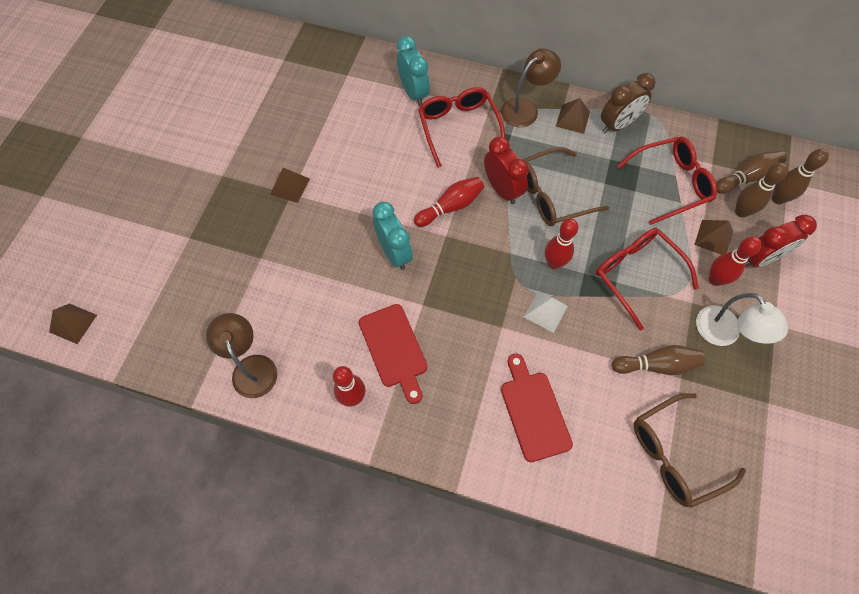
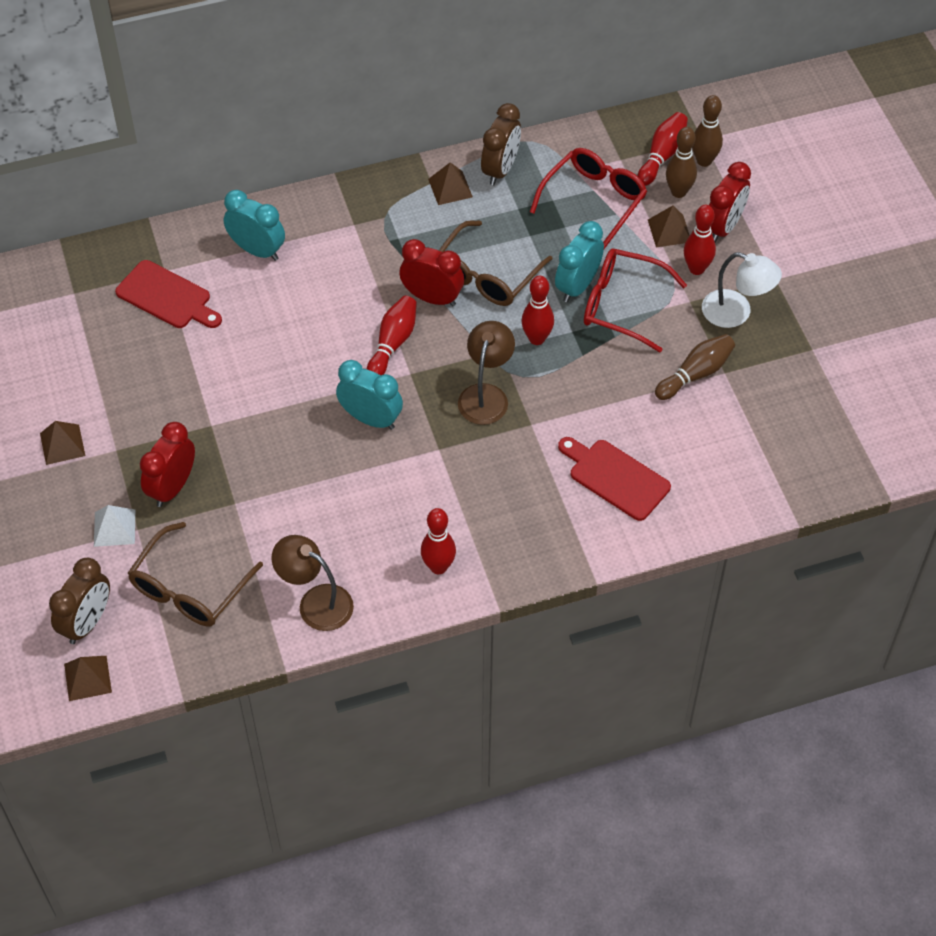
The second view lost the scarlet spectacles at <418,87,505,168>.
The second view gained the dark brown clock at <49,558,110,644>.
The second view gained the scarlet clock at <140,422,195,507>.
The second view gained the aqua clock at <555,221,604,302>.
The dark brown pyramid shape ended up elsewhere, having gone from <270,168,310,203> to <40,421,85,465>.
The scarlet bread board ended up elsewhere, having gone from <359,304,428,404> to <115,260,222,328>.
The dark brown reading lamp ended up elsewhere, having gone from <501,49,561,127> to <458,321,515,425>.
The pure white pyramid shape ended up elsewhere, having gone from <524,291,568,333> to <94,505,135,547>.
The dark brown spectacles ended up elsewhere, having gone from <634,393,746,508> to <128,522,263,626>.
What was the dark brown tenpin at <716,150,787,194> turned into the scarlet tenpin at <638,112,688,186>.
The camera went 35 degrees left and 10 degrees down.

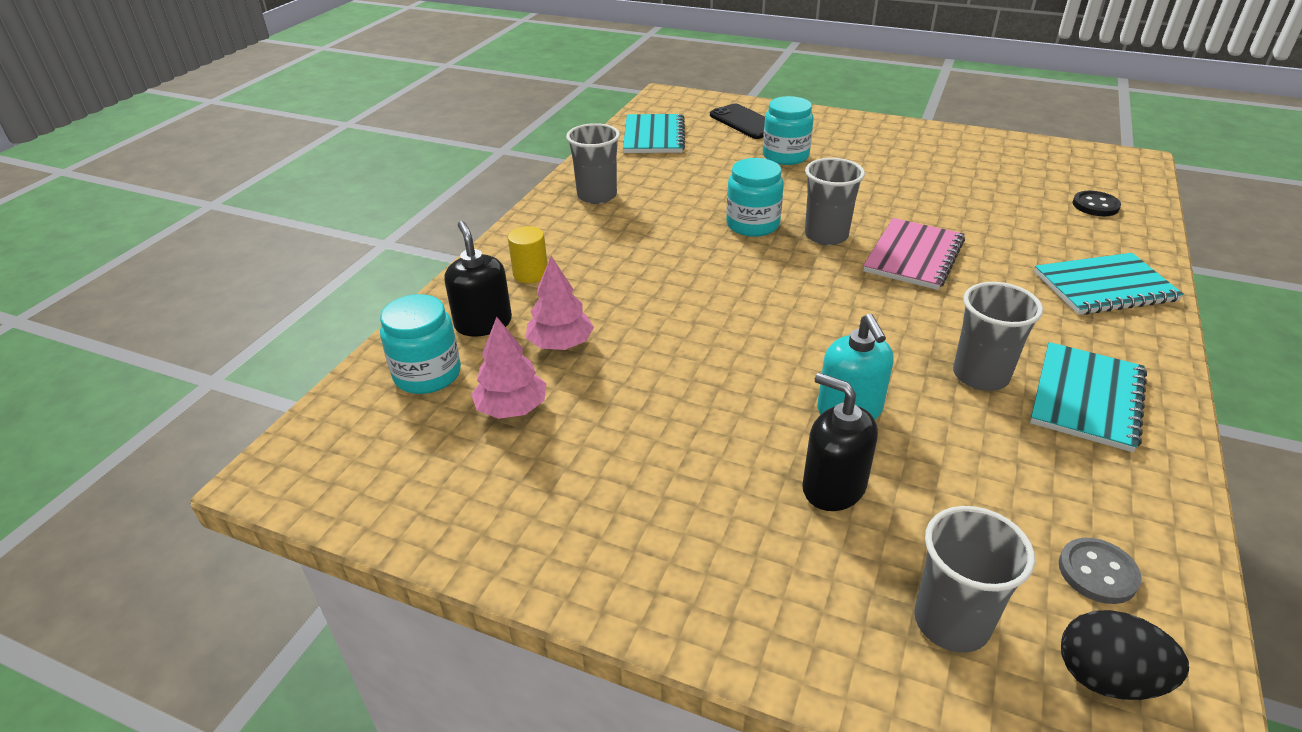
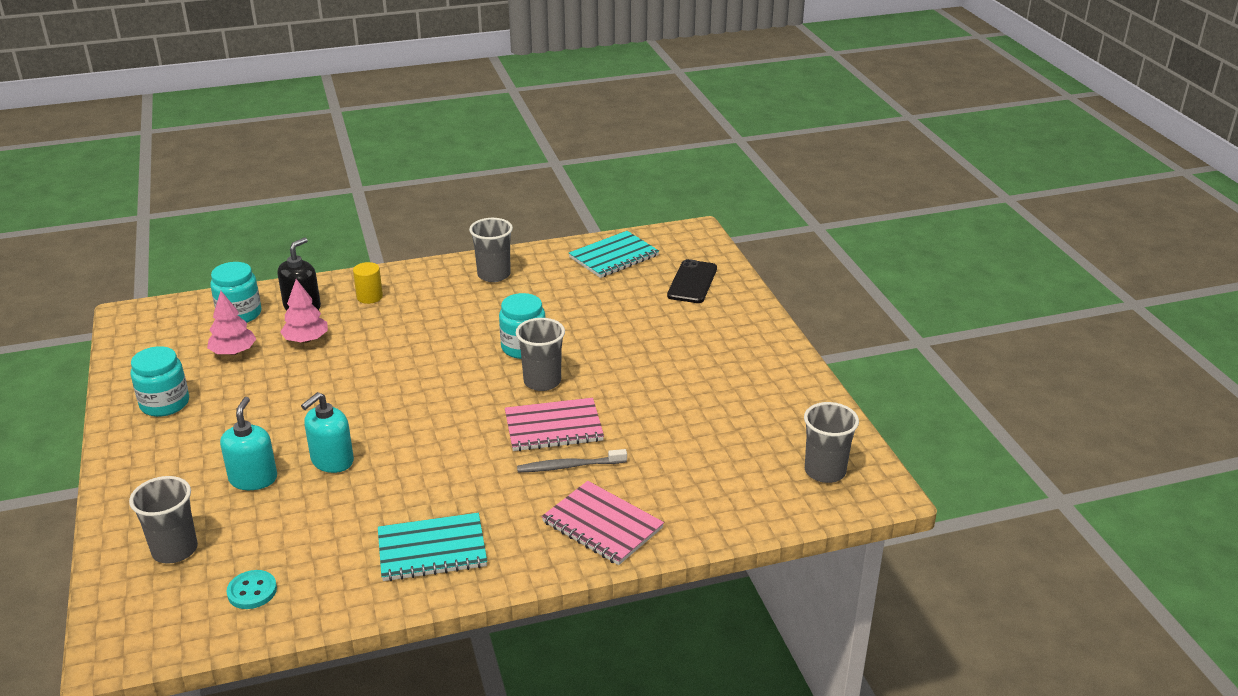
The second view lost the black egg shape at <1061,610,1189,700>.
The second view lost the black shirt button at <1073,191,1121,216>.
The second view gained the grey dental brush at <517,449,627,472>.
The aqua jar ended up elsewhere, having gone from <763,96,814,165> to <131,346,189,417>.
The grey cup ended up elsewhere, having gone from <953,282,1043,391> to <804,402,859,483>.
What was the black pump bottle at <802,373,878,511> turned into the aqua pump bottle at <220,397,277,490>.
What was the aqua notebook at <1034,253,1184,315> turned into the rose-pink notebook at <542,481,664,565>.
What was the grey shirt button at <1059,538,1142,604> turned into the aqua shirt button at <226,570,277,609>.
The camera went 50 degrees right and 5 degrees down.

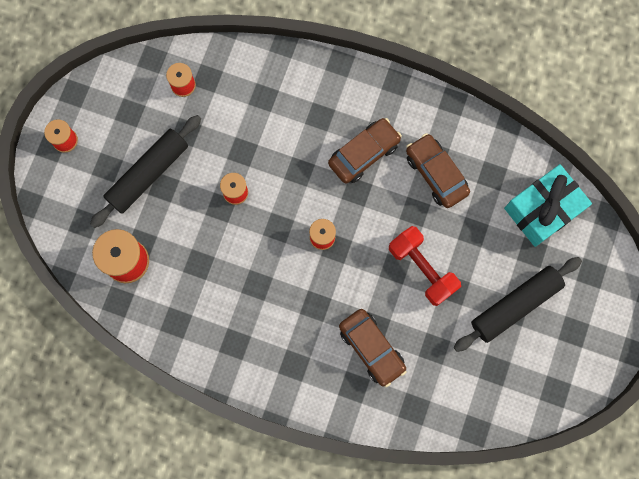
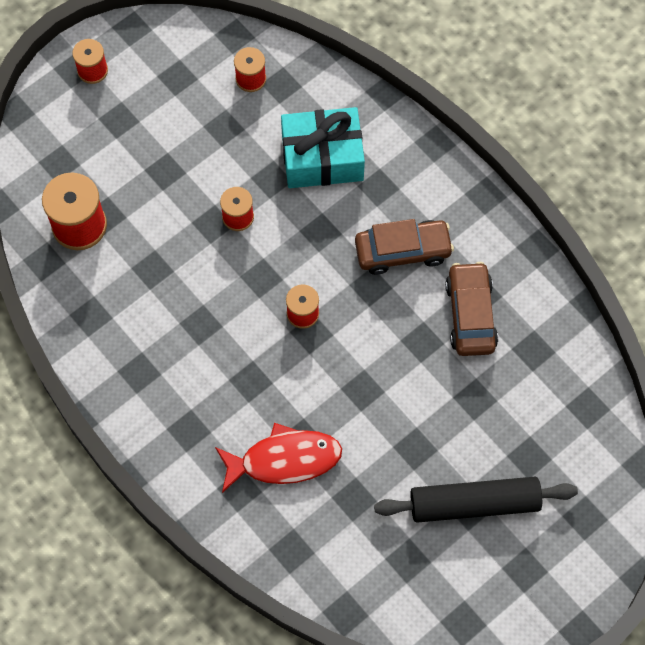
The second view lost the black dough roller at <90,115,201,228>.
The second view lost the scarlet dumbbell at <389,226,461,306>.
The aqua present ended up elsewhere, having gone from <504,164,592,247> to <281,107,365,188>.
Where the dark brown automobile stood at <339,309,407,387>, the scarlet toy fish came to stand at <215,423,342,493>.
The camera went 30 degrees right and 10 degrees down.

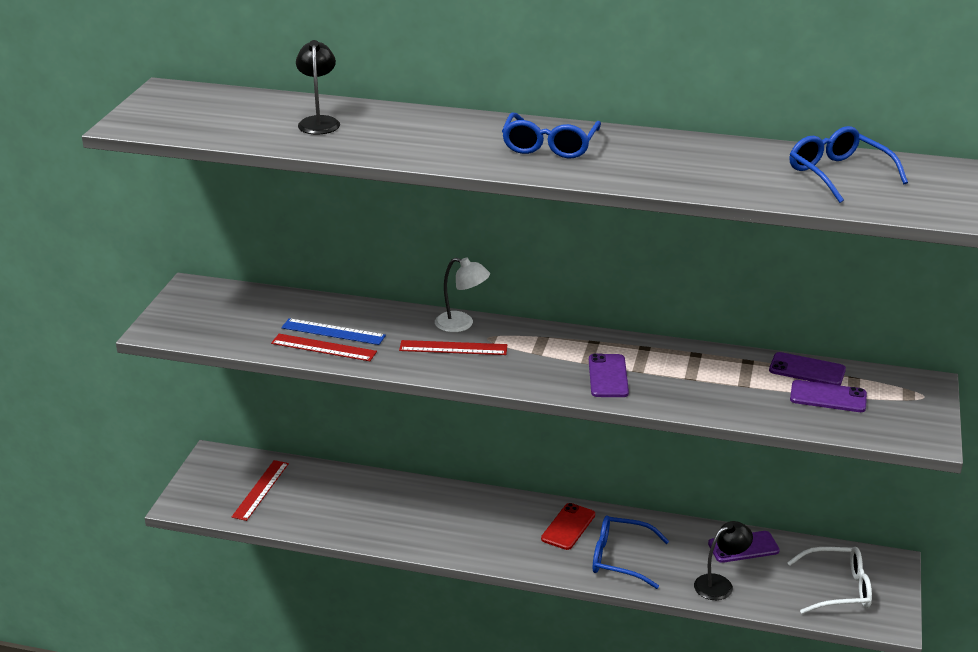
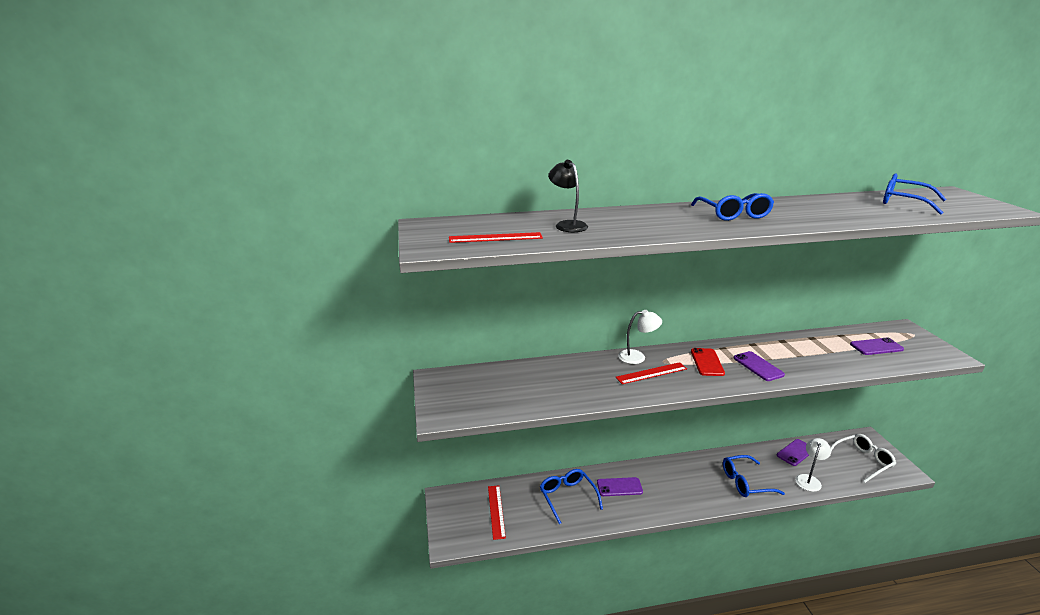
The second view lost the blue measuring stick at <281,318,386,345>.
The second view gained the blue spectacles at <540,469,603,524>.
The scarlet measuring stick ended up elsewhere, having gone from <271,334,377,361> to <449,232,543,243>.
The scarlet mobile phone ended up elsewhere, having gone from <541,503,595,550> to <691,348,725,376>.
The violet mobile phone ended up elsewhere, having gone from <769,352,846,385> to <597,477,643,496>.
What was the black reading lamp at <694,521,753,600> turned into the pure white reading lamp at <795,438,831,492>.
The camera went 25 degrees left and 5 degrees down.

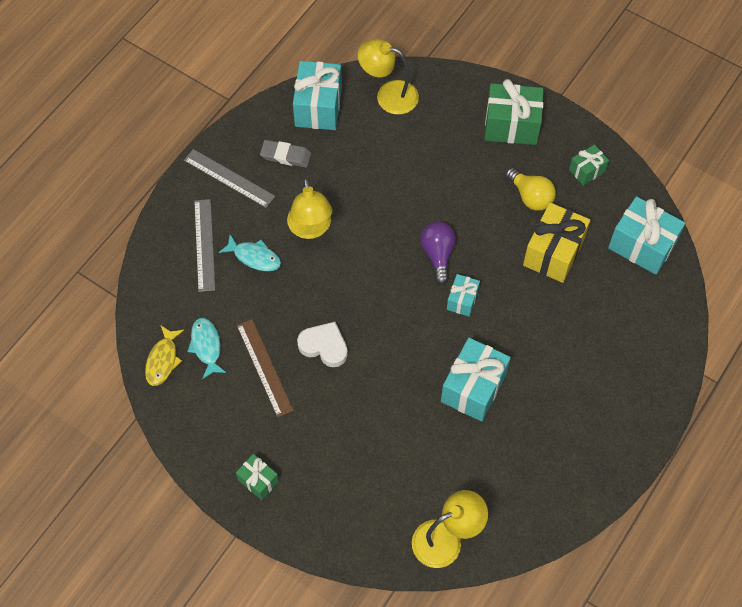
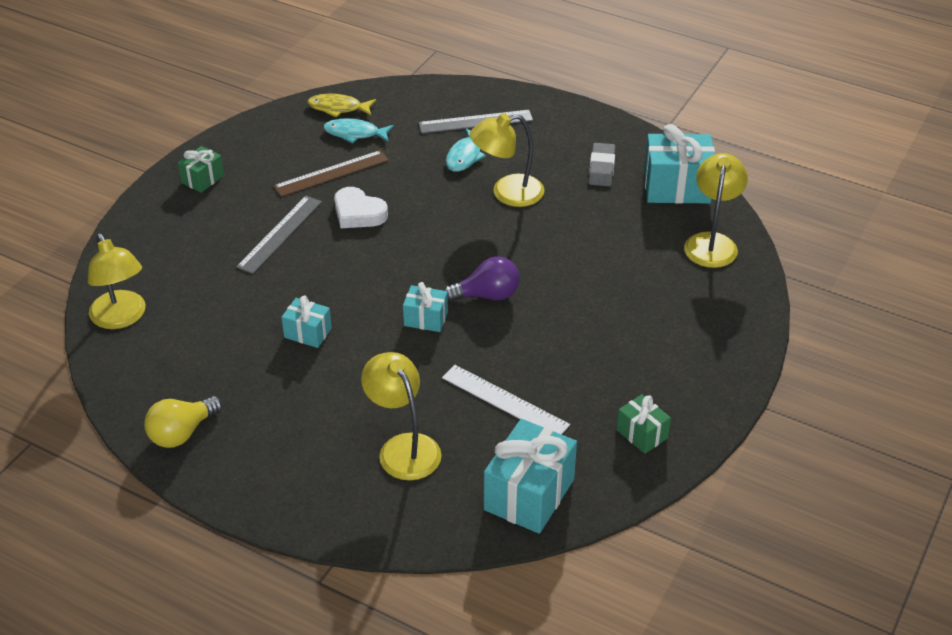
The second view lost the leaf-green present at <484,79,544,145>.
The second view gained the golden reading lamp at <361,352,442,480>.
The grey measuring stick ended up elsewhere, having gone from <184,149,275,208> to <236,196,322,274>.
The golden light bulb ended up elsewhere, having gone from <505,168,556,211> to <144,396,222,448>.
Where the golden present stood at <523,203,590,283>, the pure white measuring stick came to stand at <442,365,570,434>.
The aqua toy fish at <187,318,227,379> ended up facing another way, 150 degrees counterclockwise from before.
The pure white love heart at <297,322,348,367> ended up facing another way, 105 degrees clockwise from before.
The size of the aqua present at <441,338,511,422> changed by a factor of 0.54.
The camera went 85 degrees right and 20 degrees down.

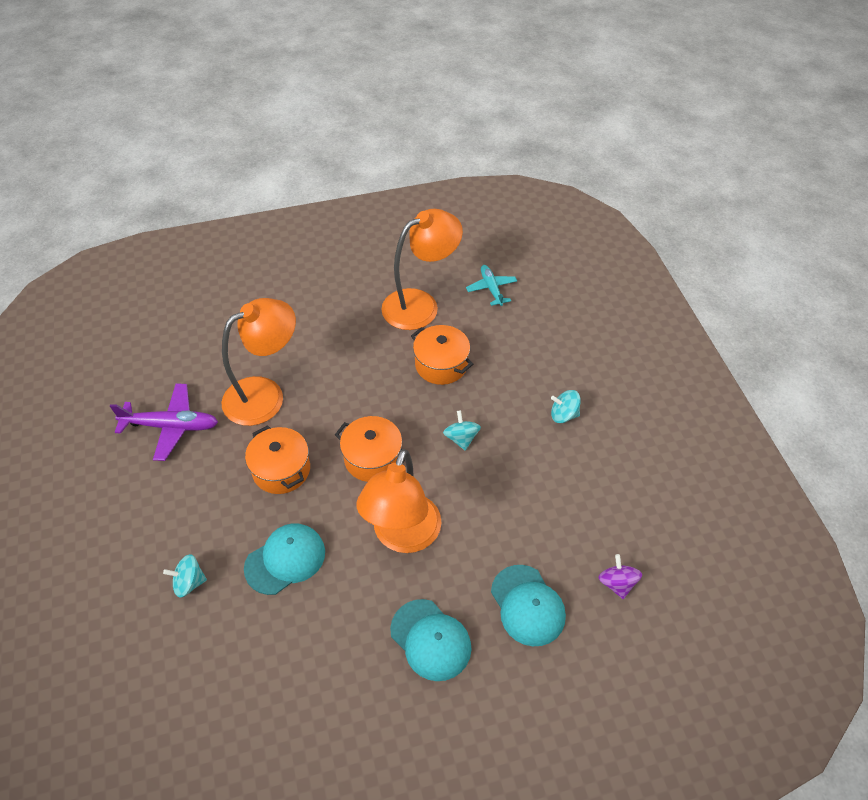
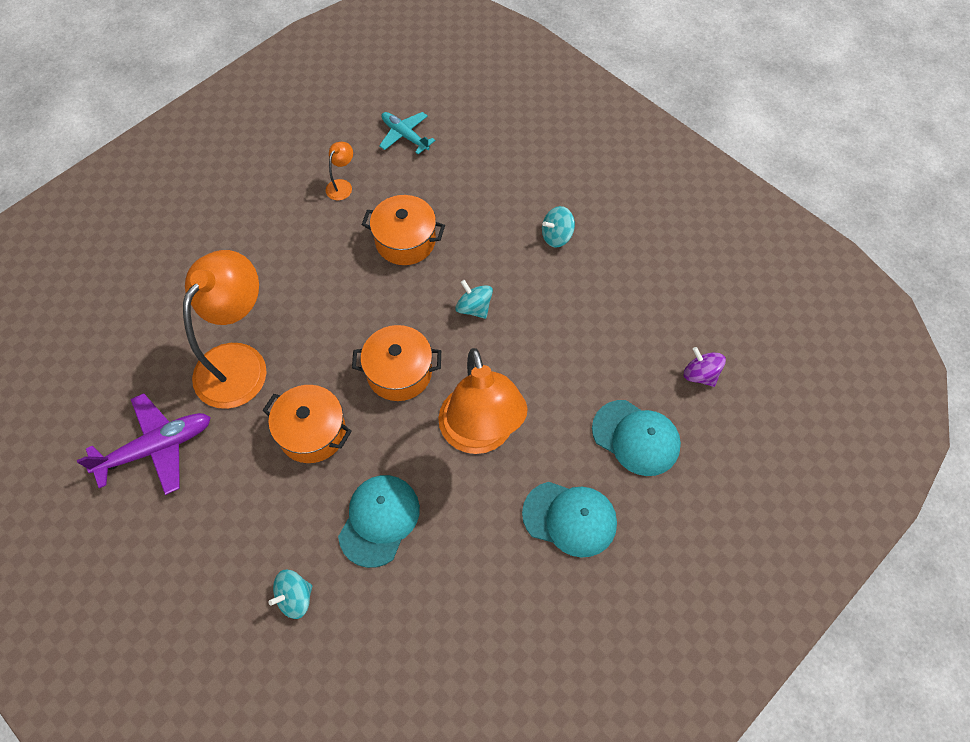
The size of the orange reading lamp at <381,209,463,330> changed by a factor of 0.40.
The camera went 30 degrees left and 10 degrees up.

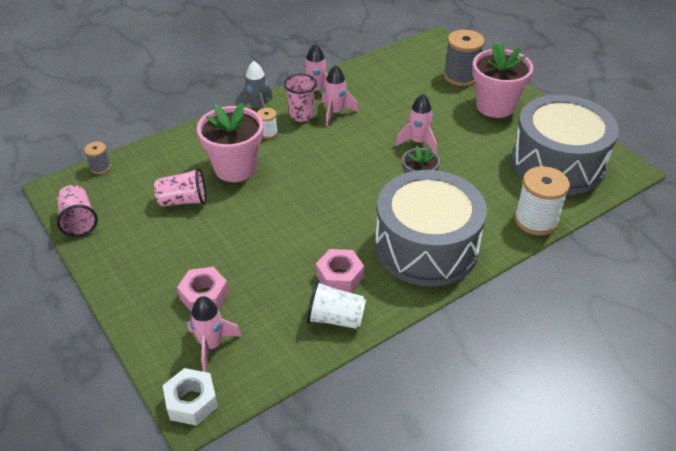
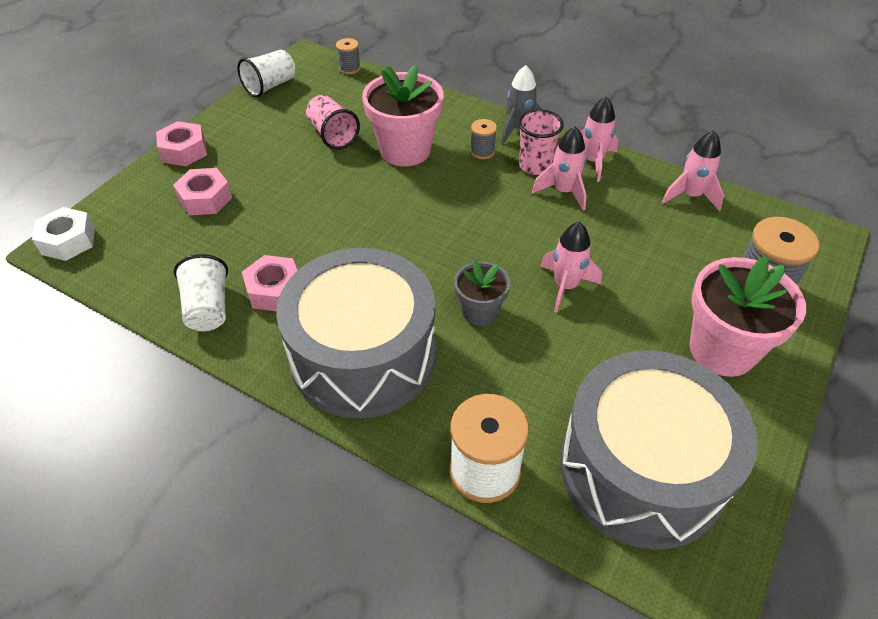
The second view gained the rose-pink hexagon nut at <156,121,207,166>.
The rose-pink rocket ended up elsewhere, having gone from <187,296,242,372> to <662,131,724,211>.
What was the rose-pink cup at <57,185,98,237> turned into the pure white cup at <237,50,295,98>.
What was the pure white bobbin at <257,108,278,139> turned into the grey bobbin at <470,119,497,159>.
The camera went 65 degrees right and 5 degrees up.

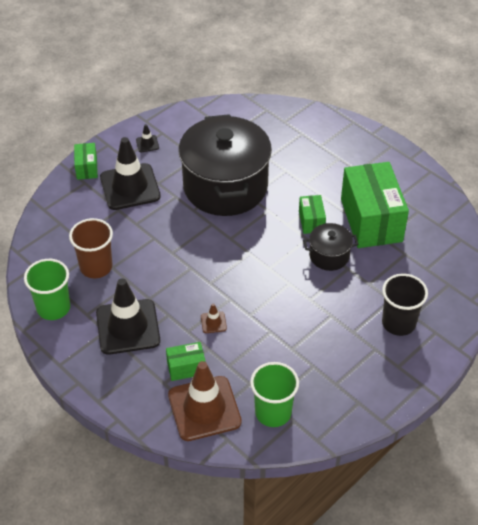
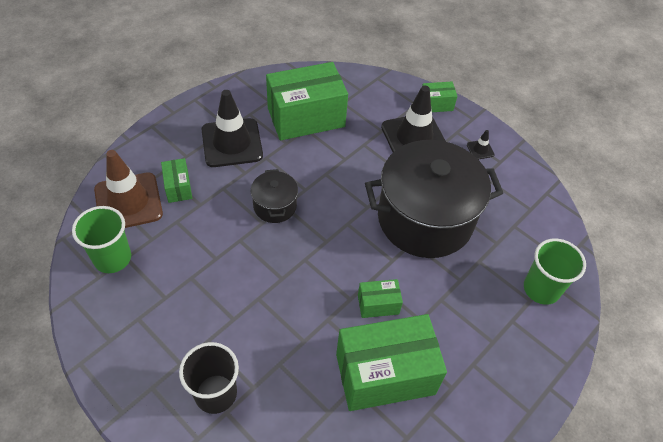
The second view lost the dark brown traffic cone at <201,303,227,333>.
The leaf-green cup ended up elsewhere, having gone from <24,259,70,320> to <524,238,586,305>.
The black cooking pot ended up elsewhere, having gone from <303,223,358,271> to <251,169,298,223>.
Where the dark brown cup stood at <69,218,113,278>, the leaf-green parcel came to stand at <266,62,348,140>.
The camera went 85 degrees right and 5 degrees up.

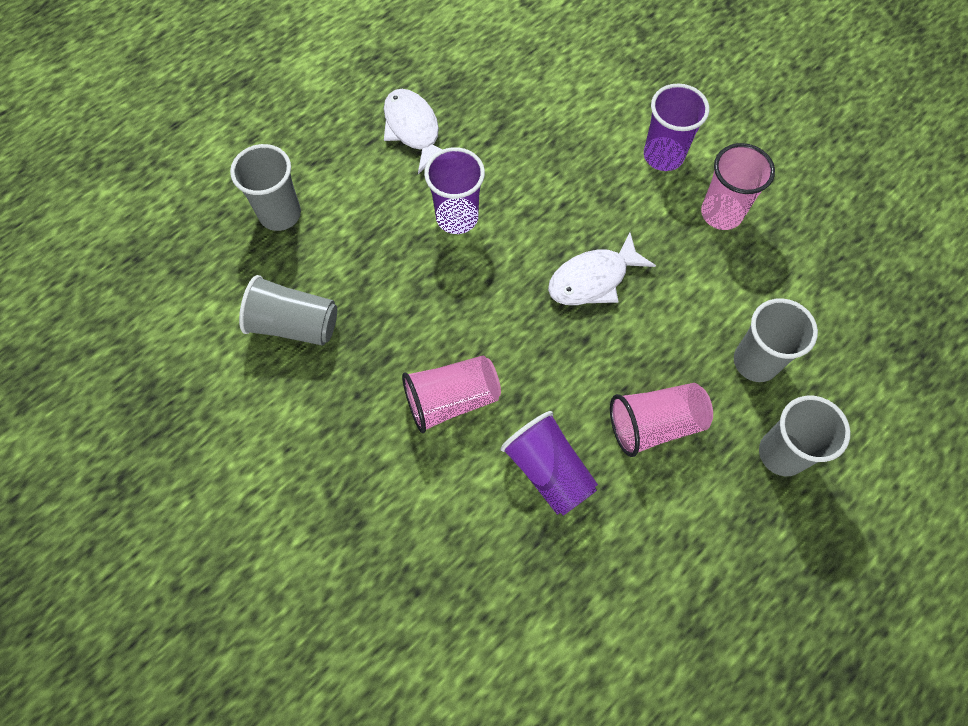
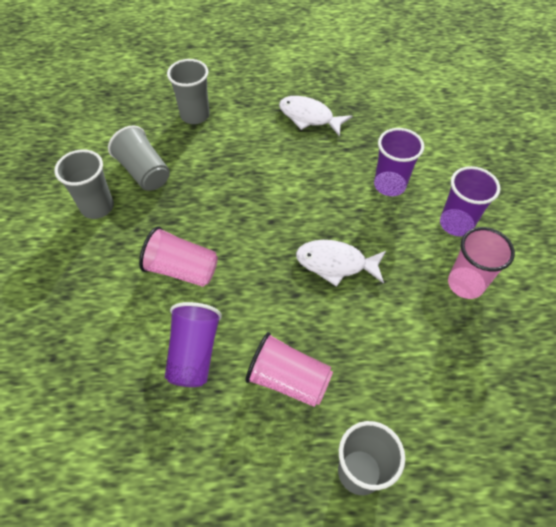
The violet cup ended up elsewhere, having gone from <424,147,485,234> to <374,128,424,196>.
The grey cup ended up elsewhere, having gone from <734,298,818,382> to <54,150,114,219>.
The pure white toy fish at <384,89,443,174> ended up facing another way, 75 degrees counterclockwise from before.
The camera went 40 degrees right and 10 degrees down.

